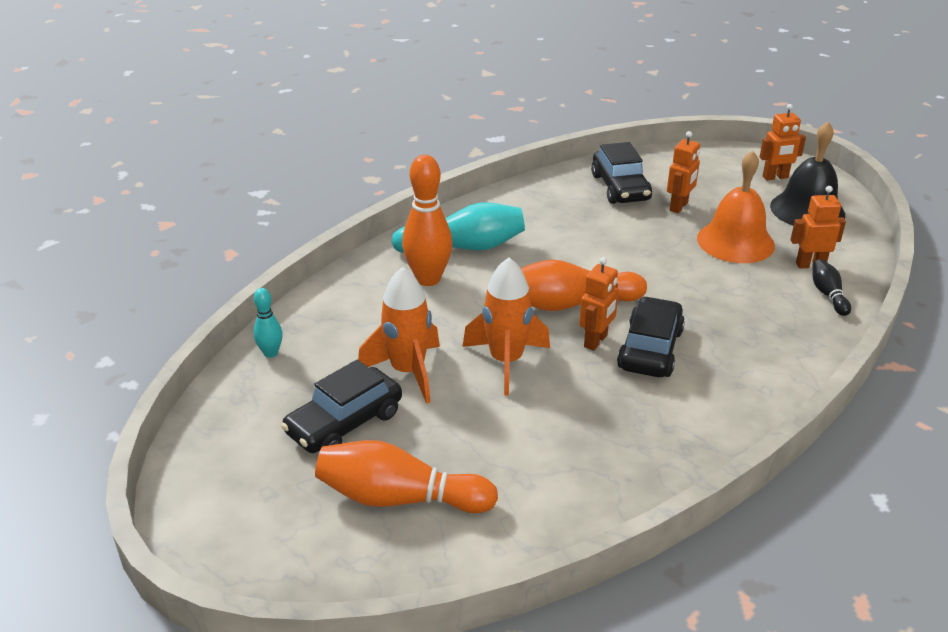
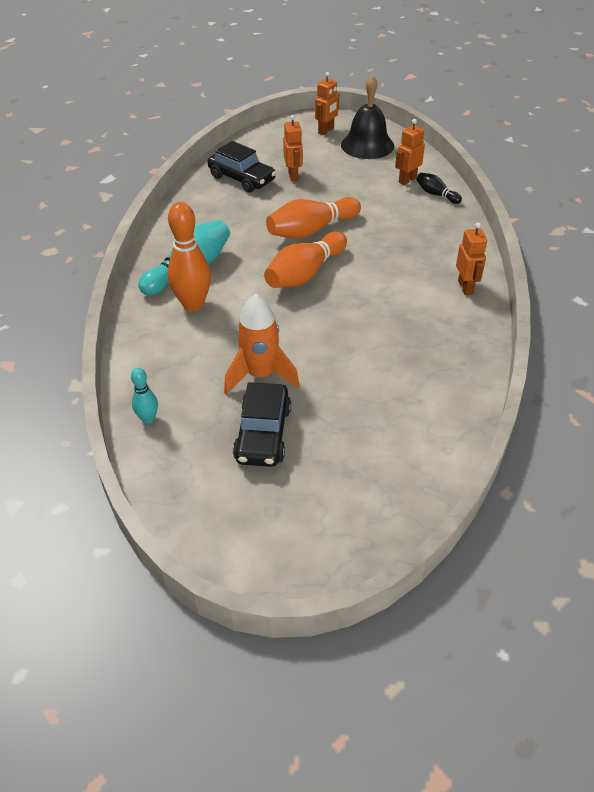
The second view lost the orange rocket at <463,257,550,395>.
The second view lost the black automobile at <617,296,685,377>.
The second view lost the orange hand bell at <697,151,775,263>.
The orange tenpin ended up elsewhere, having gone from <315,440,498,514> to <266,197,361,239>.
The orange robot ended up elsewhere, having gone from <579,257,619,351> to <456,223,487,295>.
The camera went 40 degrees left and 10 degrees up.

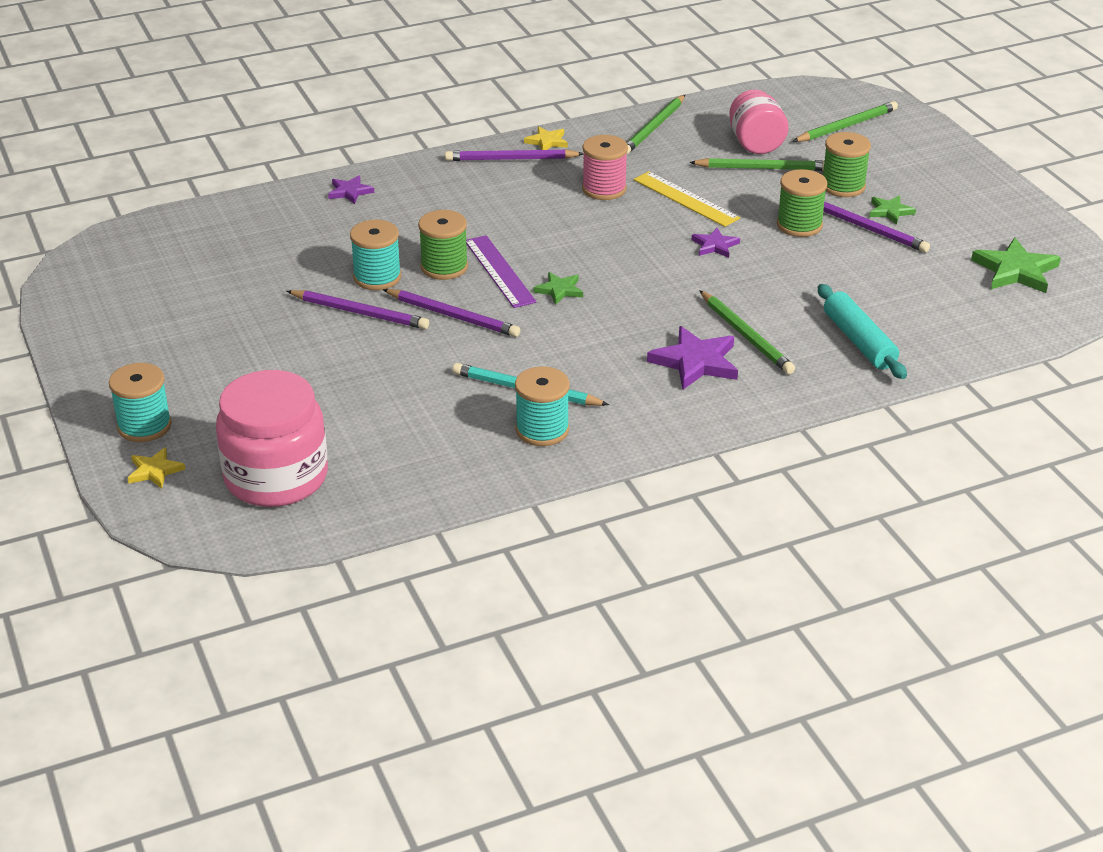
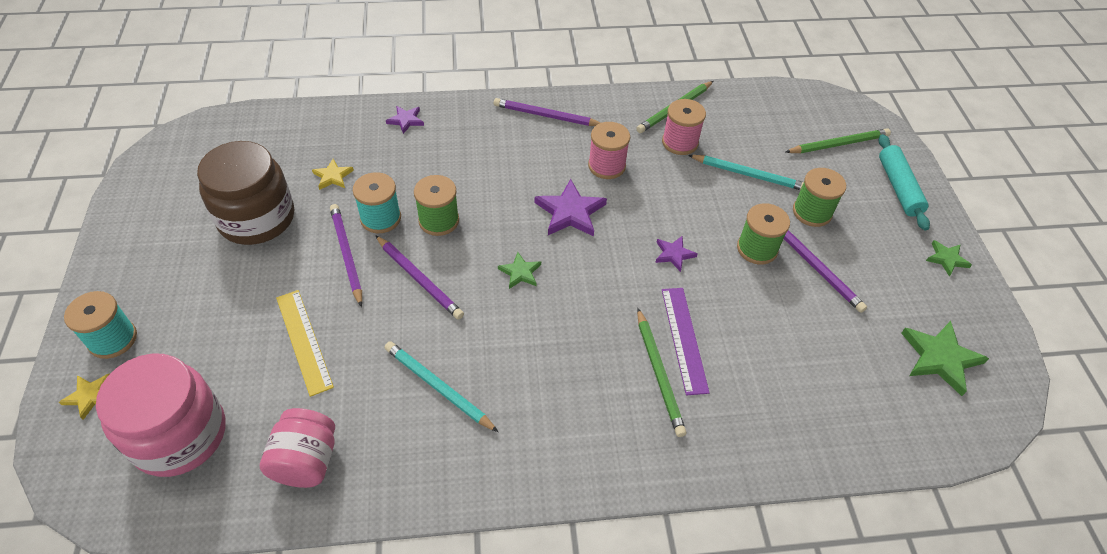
The second view lost the aqua bobbin at <515,367,570,446>.
The second view gained the dark brown jar at <197,141,294,245>.
The second view gained the rose-pink bobbin at <662,99,706,155>.
The violet measuring stick ended up elsewhere, having gone from <466,235,536,308> to <662,288,710,395>.
The golden star ended up elsewhere, having gone from <524,126,568,150> to <312,159,354,190>.
The golden measuring stick ended up elsewhere, having gone from <634,171,740,227> to <276,290,334,397>.
The violet star ended up elsewhere, having gone from <647,326,738,390> to <535,179,607,237>.
The rose-pink jar ended up elsewhere, having gone from <729,90,789,154> to <260,408,335,488>.
The aqua dough roller ended up elsewhere, having gone from <818,284,907,379> to <878,134,930,231>.
The leaf-green star ended up elsewhere, having gone from <869,195,916,225> to <926,240,972,276>.
What was the leaf-green pencil at <689,158,825,171> turned into the aqua pencil at <688,155,804,190>.
The violet pencil at <287,290,429,329> ended up facing another way, 150 degrees counterclockwise from before.
The camera went 15 degrees right and 15 degrees up.

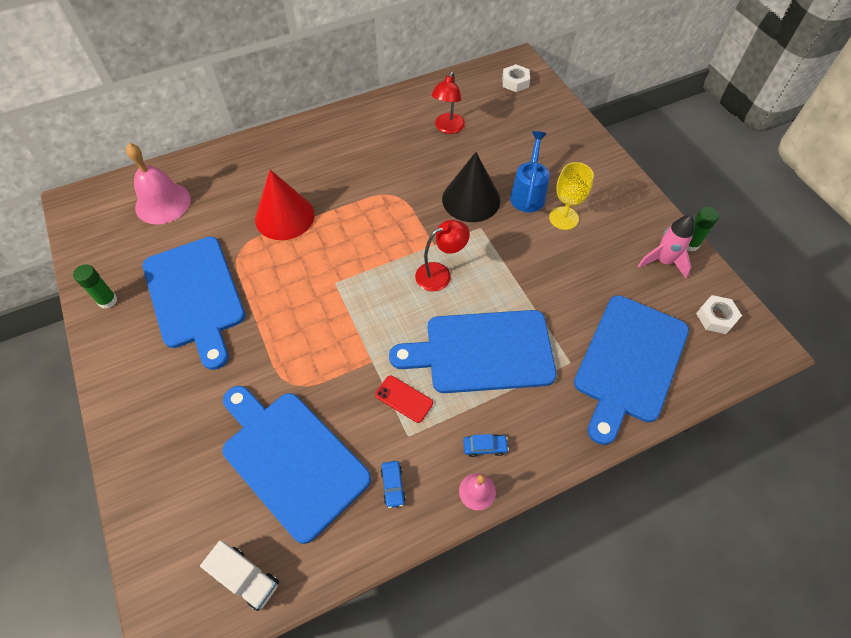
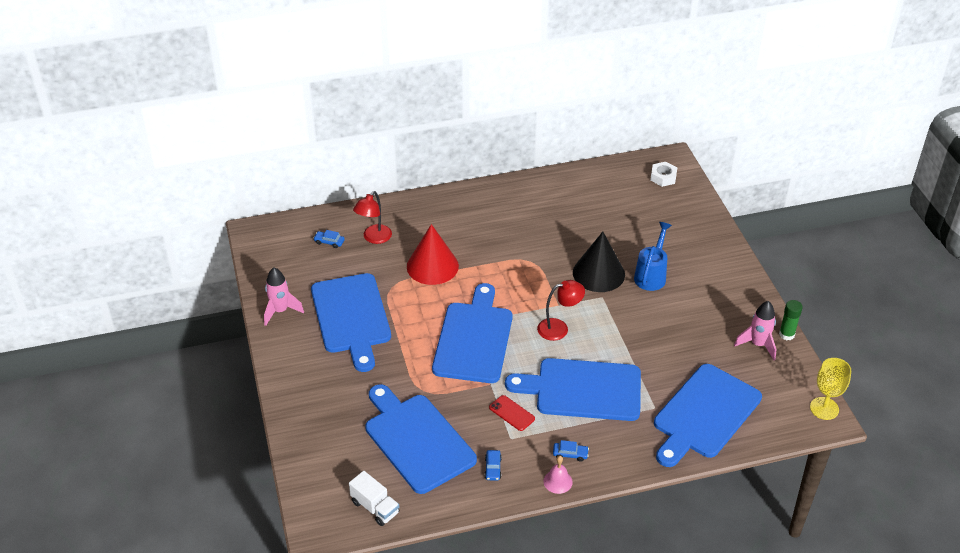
The second view lost the pure white hexagon nut at <696,295,742,334>.
The second view gained the blue bread board at <432,283,513,383>.
The scarlet reading lamp ended up elsewhere, having gone from <431,72,465,134> to <353,191,392,244>.
The golden goblet ended up elsewhere, having gone from <549,162,594,230> to <810,358,851,420>.
Where the leaf-green glue stood at <73,264,117,309>, the rose-pink rocket came to stand at <264,267,304,326>.
Where the rose-pink hand bell stood at <126,143,191,224>, the blue automobile came to stand at <313,230,345,248>.
The camera went 10 degrees right and 15 degrees down.

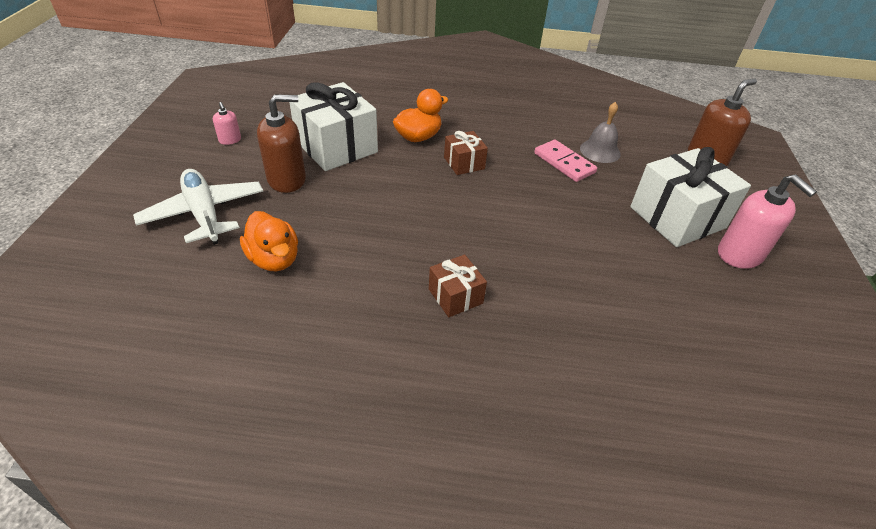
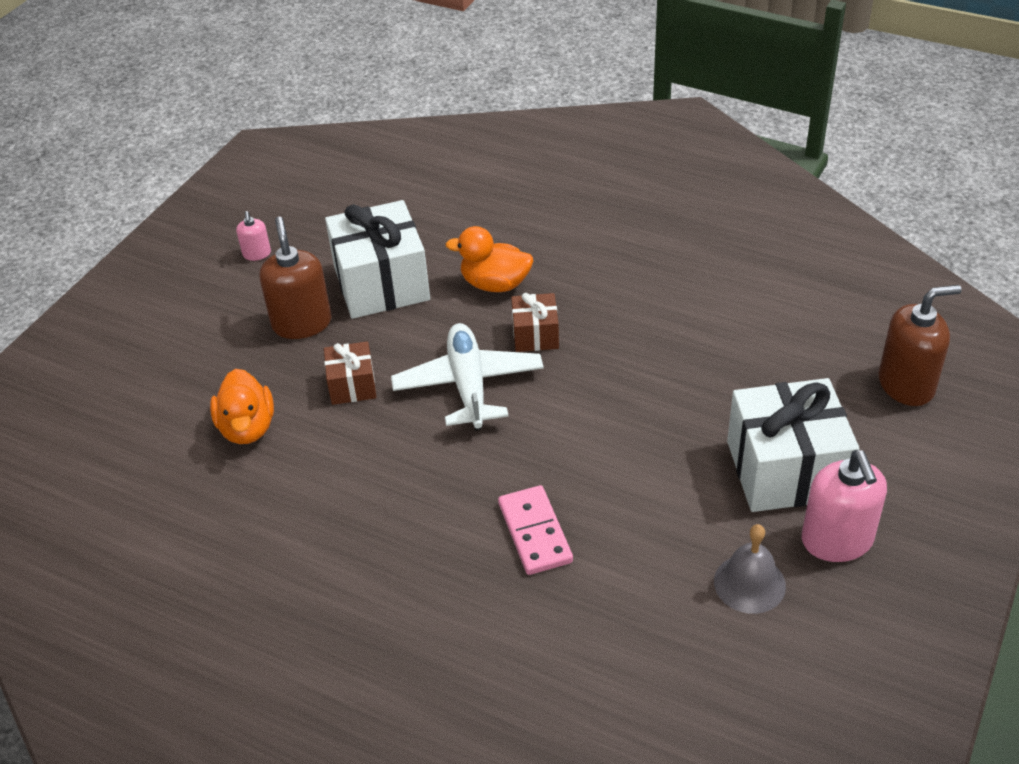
The pure white plane ended up elsewhere, having gone from <133,169,263,245> to <391,323,544,431>.
The dark brown present ended up elsewhere, having gone from <429,255,487,317> to <324,341,376,405>.
The rose-pink domino piece ended up elsewhere, having gone from <534,140,597,182> to <498,485,573,575>.
The grey hand bell ended up elsewhere, having gone from <580,102,621,163> to <714,524,786,614>.
The dark brown pump bottle at <257,94,306,193> ended up facing another way, 105 degrees counterclockwise from before.
The orange rubber duck at <393,89,448,142> ended up facing another way, 150 degrees counterclockwise from before.
The camera went 25 degrees right and 0 degrees up.

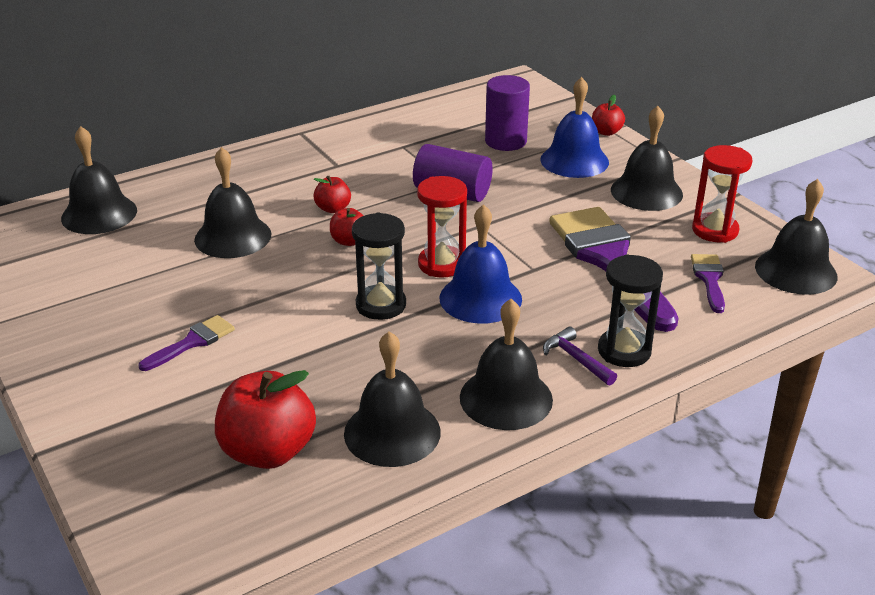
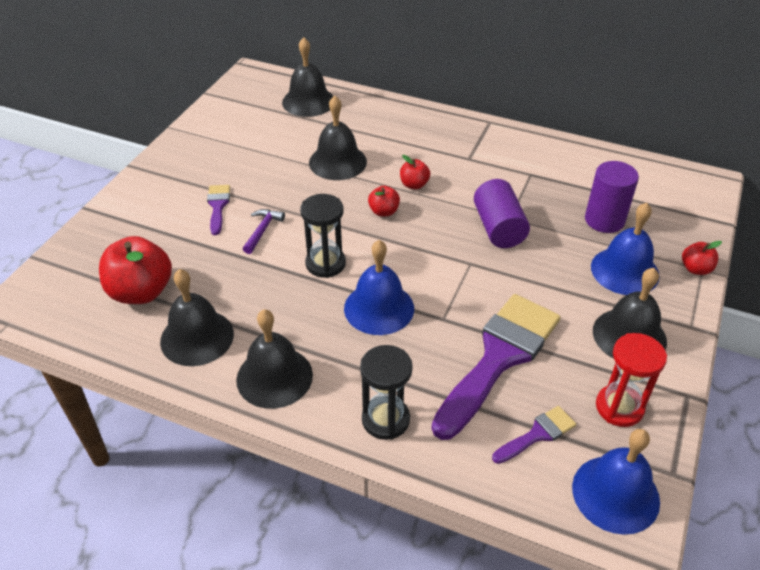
The second view lost the scarlet hourglass at <417,176,467,278>.
The violet carpenter's hammer ended up elsewhere, having gone from <543,326,617,386> to <243,209,285,254>.
What was the black hand bell at <755,179,837,295> turned into the blue hand bell at <572,429,660,535>.
The violet paintbrush at <138,315,235,371> ended up facing another way, 105 degrees counterclockwise from before.
The camera went 55 degrees right and 10 degrees up.

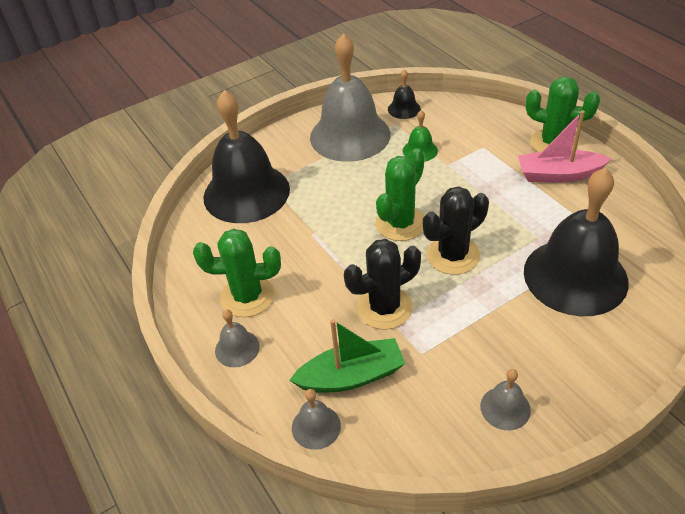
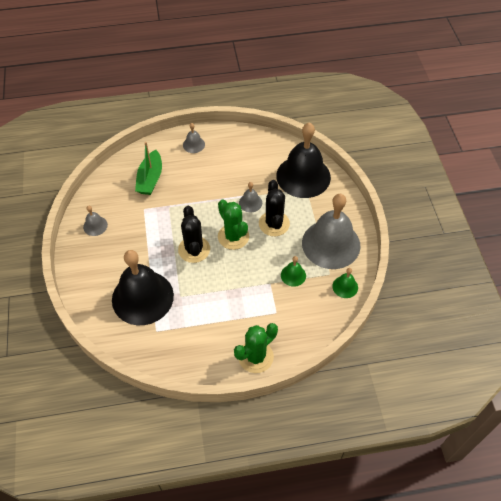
The second view lost the leaf-green prickly plant at <193,229,281,317>.
The second view lost the rose-pink sailboat at <518,110,612,183>.
The grey hand bell ended up elsewhere, having gone from <292,389,341,450> to <239,182,262,212>.
The black prickly plant ended up elsewhere, having gone from <344,239,421,330> to <259,180,290,236>.
What was the black hand bell at <388,69,421,119> turned into the leaf-green hand bell at <332,268,358,298>.
The camera went 110 degrees right and 10 degrees up.

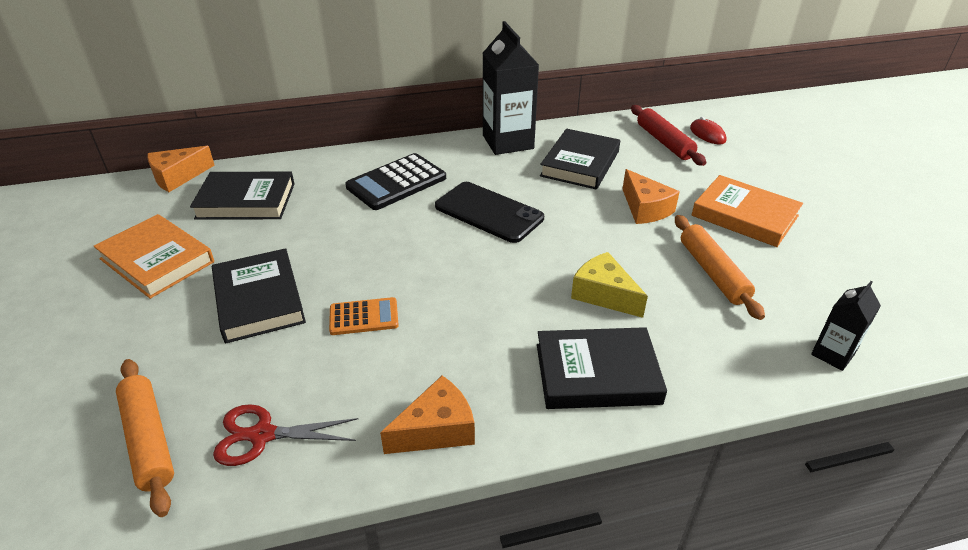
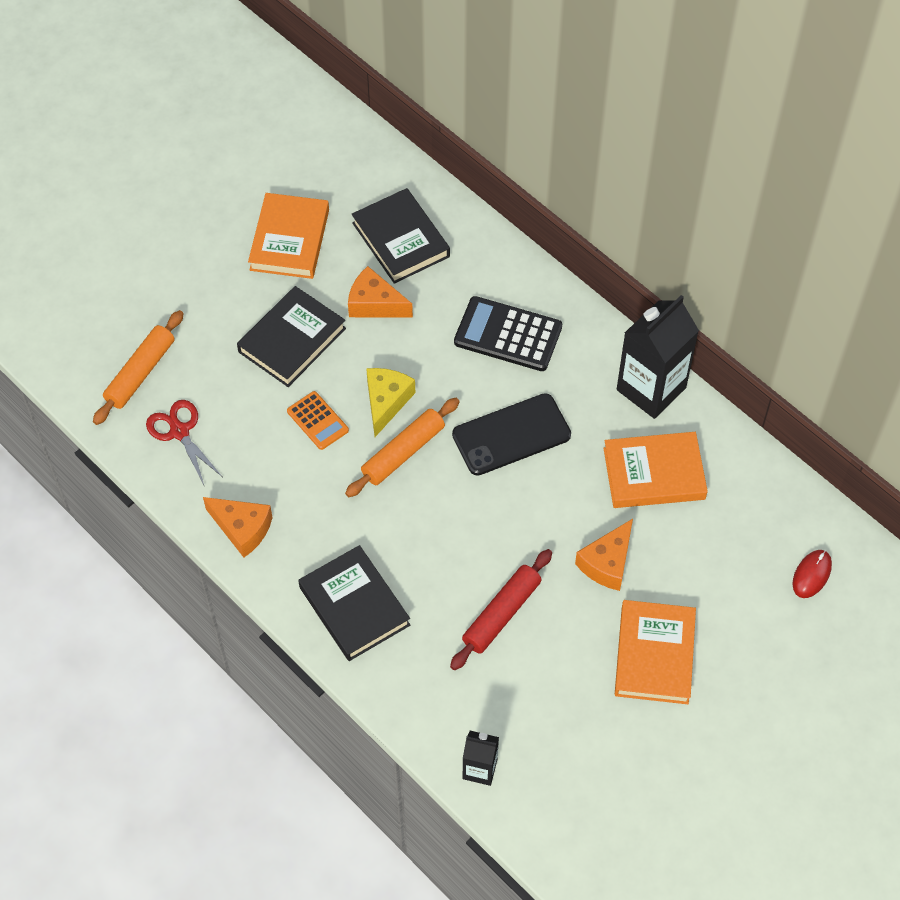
The orange cheese wedge ended up elsewhere, having gone from <147,146,215,192> to <348,266,413,318>.
The golden cheese wedge ended up elsewhere, having gone from <571,252,648,318> to <366,368,415,437>.
The scarlet dough roller ended up elsewhere, having gone from <631,105,707,166> to <450,549,552,670>.
The orange dough roller ended up elsewhere, having gone from <675,215,765,320> to <345,398,460,497>.
What was the black hardcover at <540,129,620,190> turned into the orange hardcover at <603,432,708,508>.
The black mobile phone at <435,182,544,243> ended up facing another way, 60 degrees clockwise from before.
The camera went 60 degrees right and 20 degrees up.

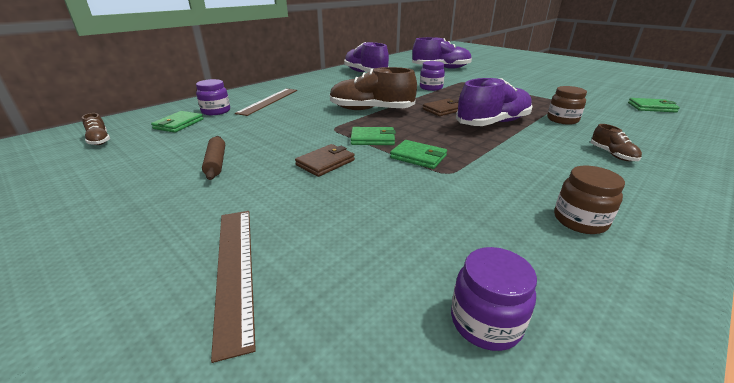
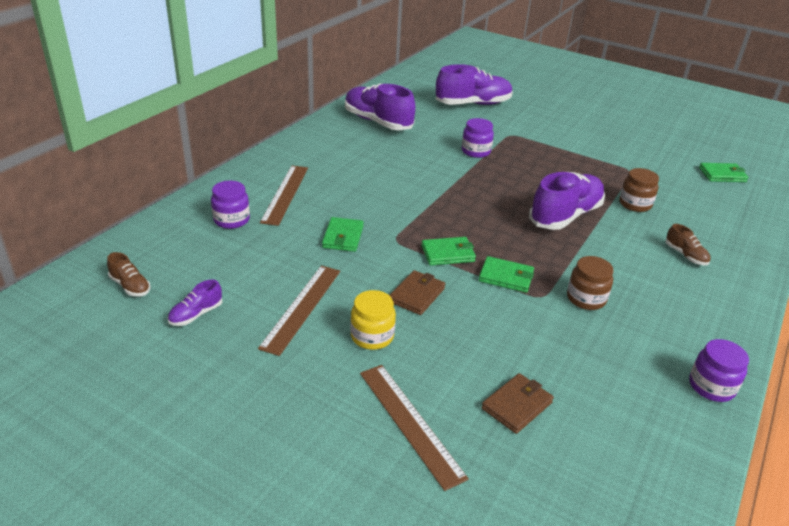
The second view lost the dark brown sneaker at <330,67,417,110>.
The second view gained the violet sneaker at <168,279,223,326>.
The second view gained the golden jar at <350,290,396,350>.
The leaf-green card wallet ended up elsewhere, having gone from <151,111,203,133> to <322,217,364,252>.
The dark brown card wallet ended up elsewhere, having gone from <423,98,459,116> to <481,373,554,434>.
The violet jar ended up elsewhere, having gone from <451,247,537,351> to <689,339,749,402>.
The dark brown jar ended up elsewhere, having gone from <554,166,625,234> to <567,256,614,310>.
Where the dark brown dough roller stood at <202,136,225,180>, the dark brown measuring stick came to stand at <258,266,340,356>.
The camera went 15 degrees left and 5 degrees up.

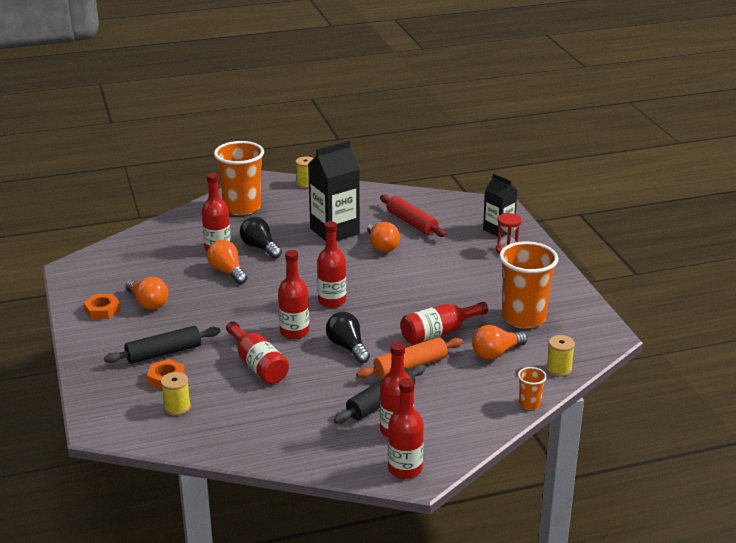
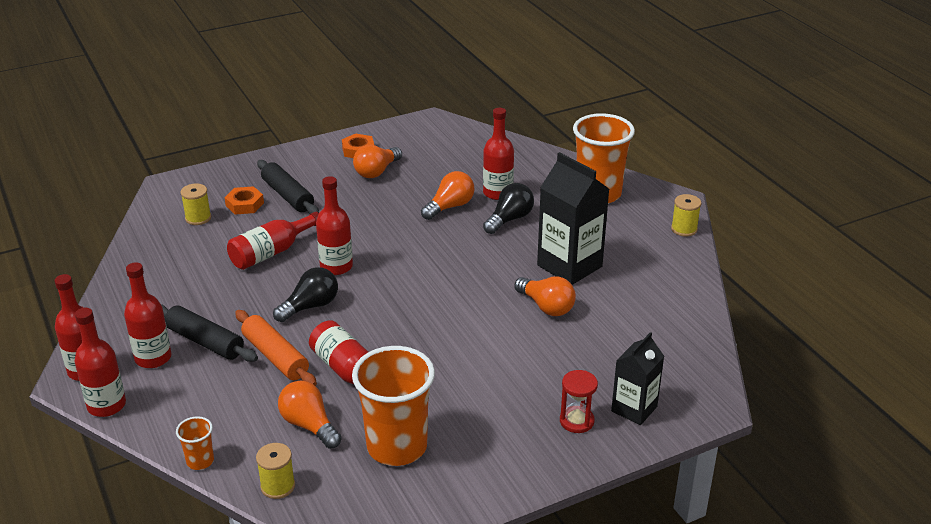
The second view lost the scarlet dough roller at <380,195,446,237>.
The scarlet drink bottle ended up elsewhere, having gone from <317,221,346,308> to <74,308,126,417>.
The orange light bulb at <367,222,400,252> ended up facing another way, 105 degrees counterclockwise from before.
The camera went 80 degrees right and 5 degrees up.

